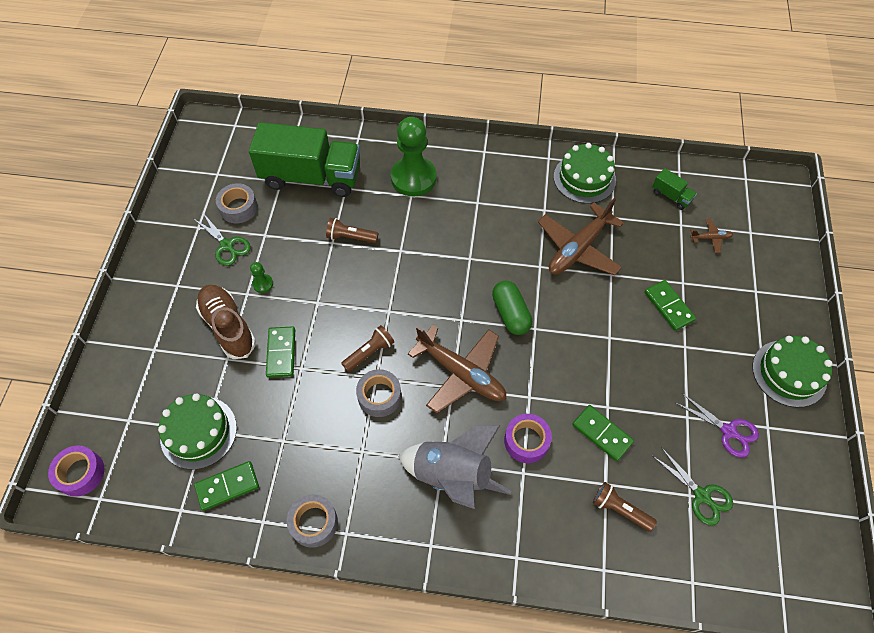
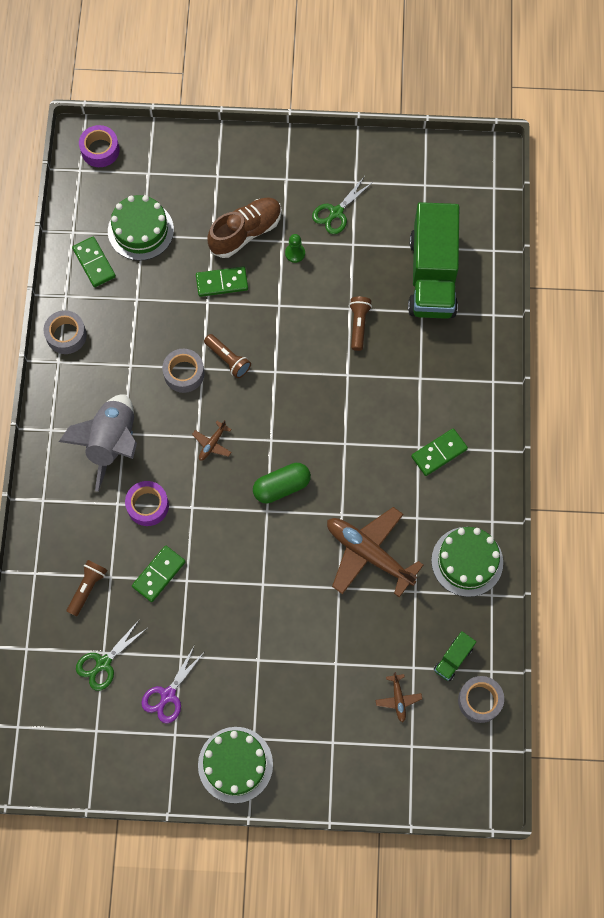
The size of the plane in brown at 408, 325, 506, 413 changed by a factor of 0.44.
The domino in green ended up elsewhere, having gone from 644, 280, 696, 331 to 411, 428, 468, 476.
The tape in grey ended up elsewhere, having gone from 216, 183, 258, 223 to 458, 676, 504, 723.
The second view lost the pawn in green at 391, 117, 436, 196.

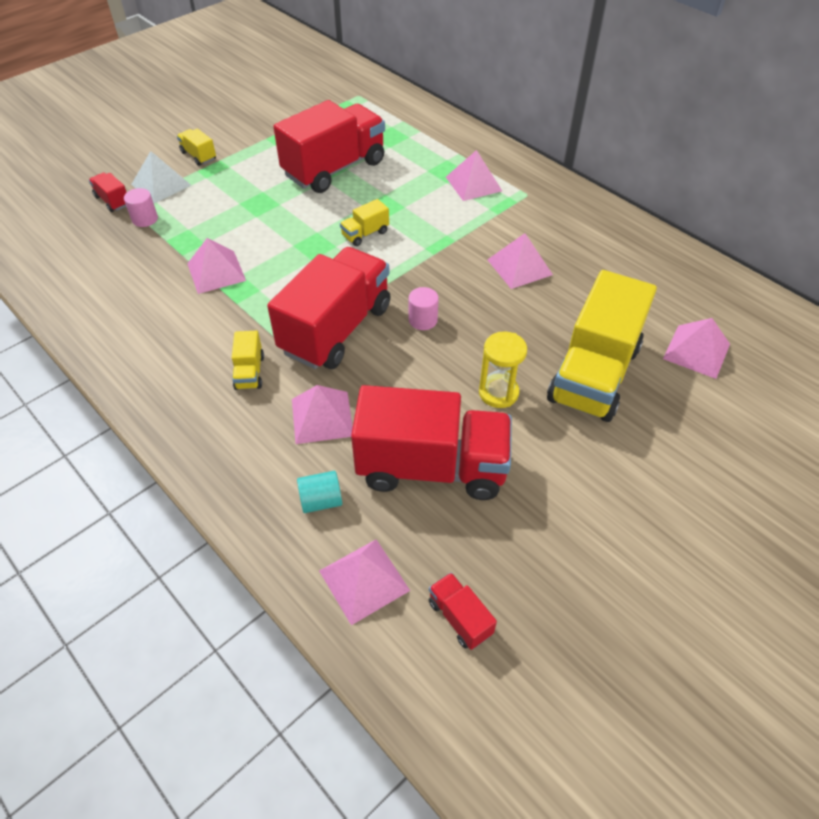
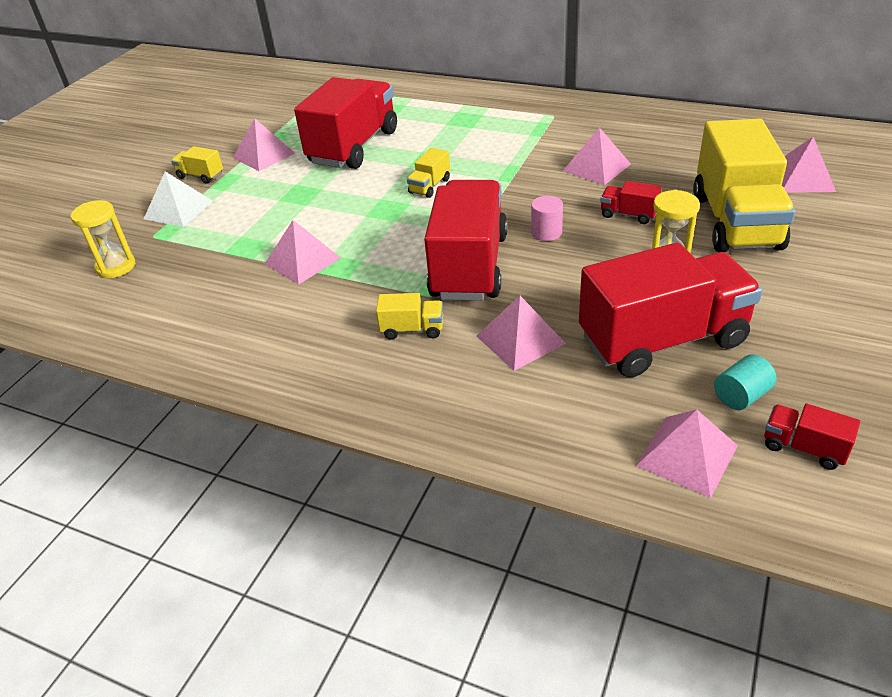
The second view gained the hourglass in yellow at 71, 200, 136, 279.
The pyramid in pink ended up elsewhere, having gone from 446, 150, 502, 201 to 233, 118, 295, 171.
The truck in yellow at 232, 330, 264, 390 ended up facing another way, 60 degrees counterclockwise from before.
The truck in red ended up elsewhere, having gone from 89, 173, 127, 212 to 600, 181, 662, 224.
The cylinder in turquoise ended up elsewhere, having gone from 297, 471, 342, 513 to 714, 354, 777, 410.
The second view lost the cylinder in pink at 124, 188, 158, 227.

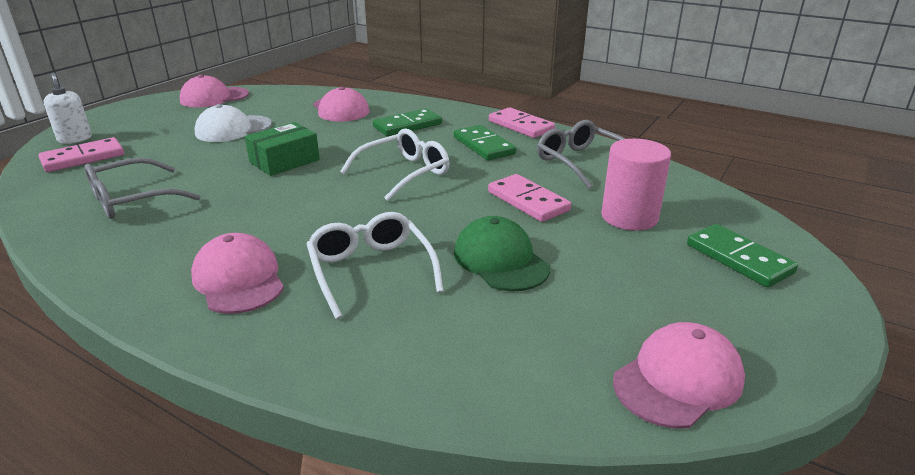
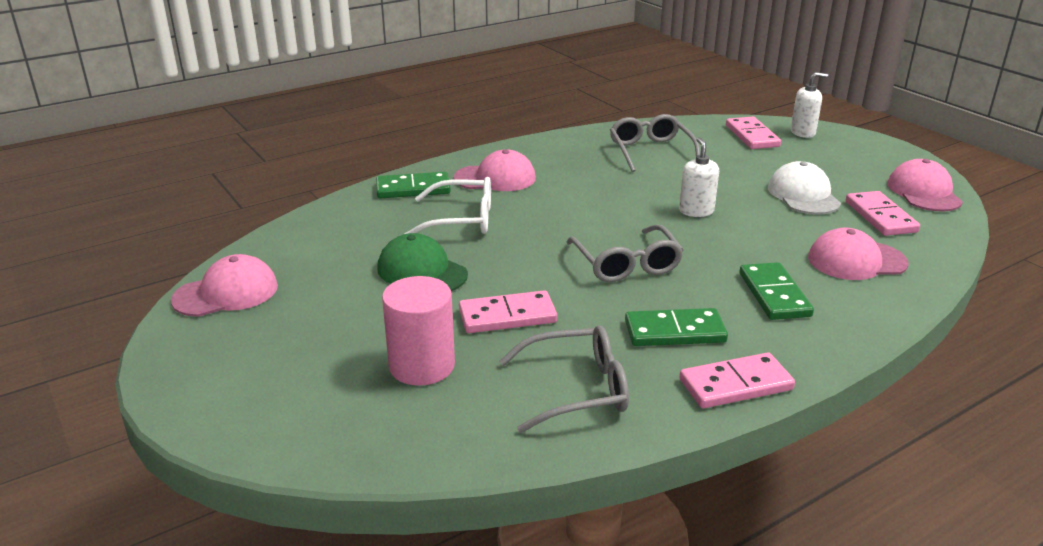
The cap in pink at 613, 322, 745, 429 ended up facing another way, 105 degrees counterclockwise from before.
The domino in green ended up elsewhere, having gone from 687, 224, 798, 288 to 376, 172, 451, 199.
The cap in green at 454, 216, 550, 291 ended up facing another way, 135 degrees counterclockwise from before.
What was the glasses in white at 340, 129, 449, 201 turned into the glasses in grey at 566, 224, 683, 282.
Where the box in green stood at 245, 122, 320, 176, the soap dispenser in white came to stand at 679, 137, 719, 217.
The second view gained the domino in pink at 846, 191, 920, 236.

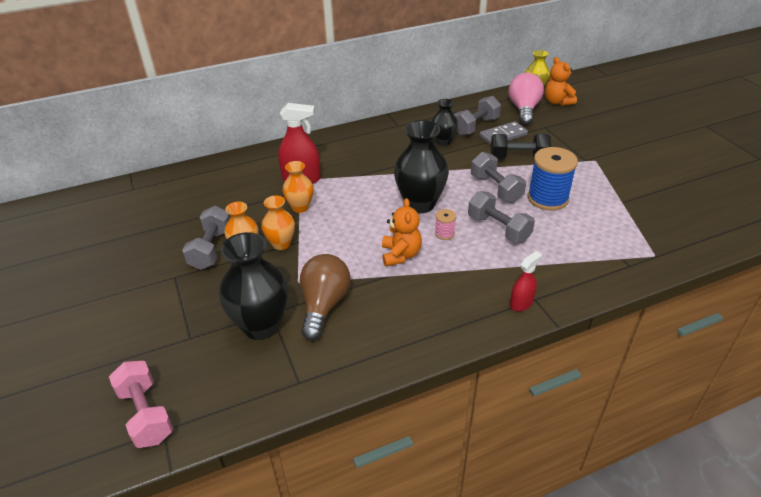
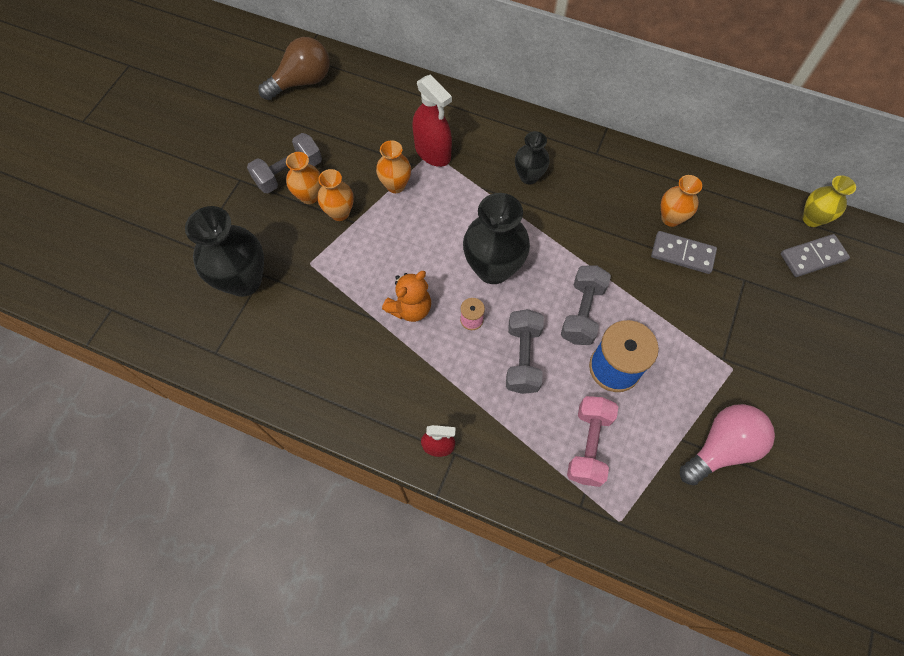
The light bulb in brown ended up elsewhere, having gone from 300, 254, 351, 341 to 258, 37, 330, 100.
The vase in black ended up elsewhere, having gone from 432, 99, 458, 146 to 515, 131, 550, 184.
The dumbbell in pink ended up elsewhere, having gone from 109, 361, 174, 448 to 567, 396, 618, 487.
Where the dumbbell in grey stood at 454, 96, 501, 136, the vase in orange came to stand at 661, 175, 702, 227.
The light bulb in pink ended up elsewhere, having gone from 509, 73, 544, 125 to 680, 404, 775, 485.
Where the teddy bear in orange stood at 545, 57, 577, 106, the domino in grey came to stand at 781, 234, 850, 277.
The second view lost the dumbbell in black at 491, 134, 551, 159.

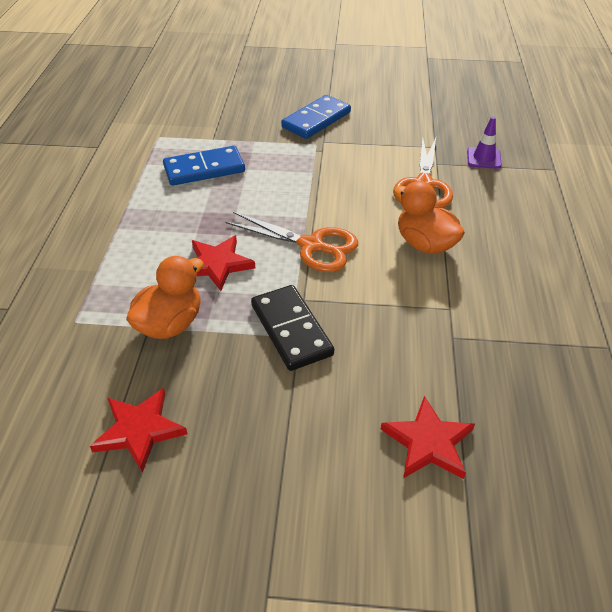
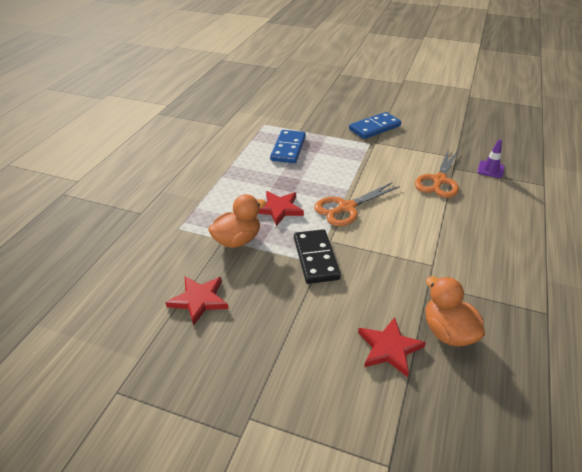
The domino in blue at 163, 146, 245, 186 ended up facing another way, 75 degrees counterclockwise from before.
The scissors in orange at 225, 212, 358, 272 ended up facing another way, 105 degrees clockwise from before.
The duck in orange ended up elsewhere, having gone from 394, 181, 465, 254 to 425, 276, 485, 347.

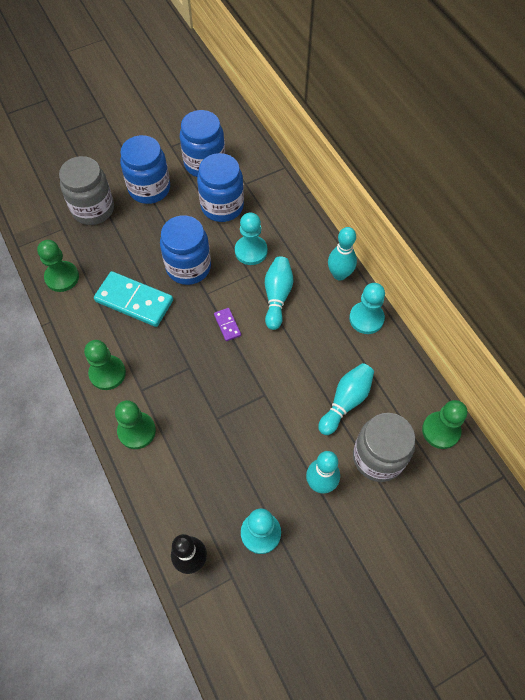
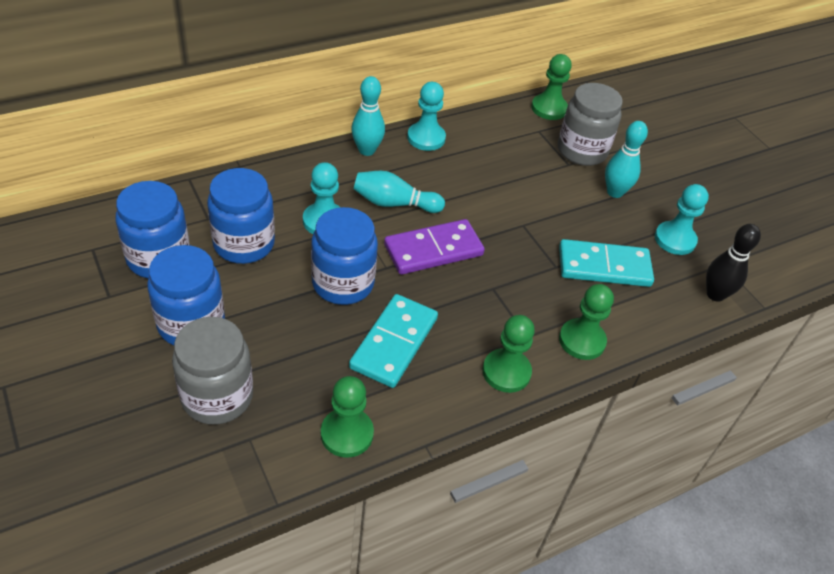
The size of the domino in purple at 214, 308, 241, 341 changed by a factor of 2.16.
The second view gained the domino in turquoise at 559, 239, 654, 287.
The second view lost the bowling pin in turquoise at 318, 363, 374, 435.

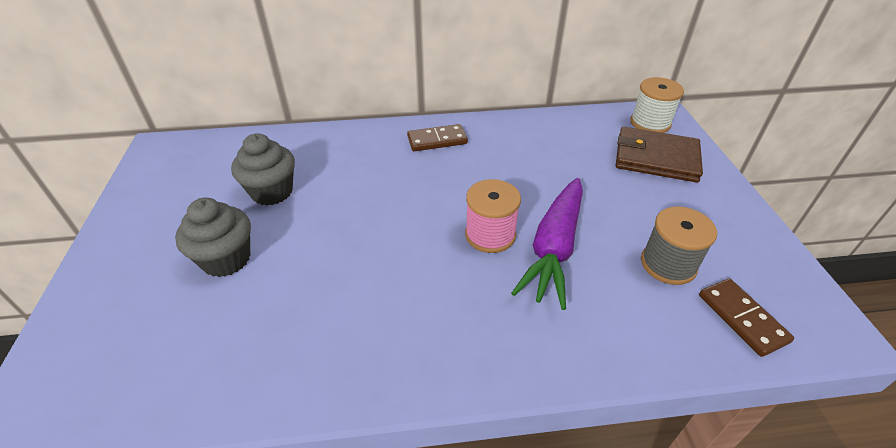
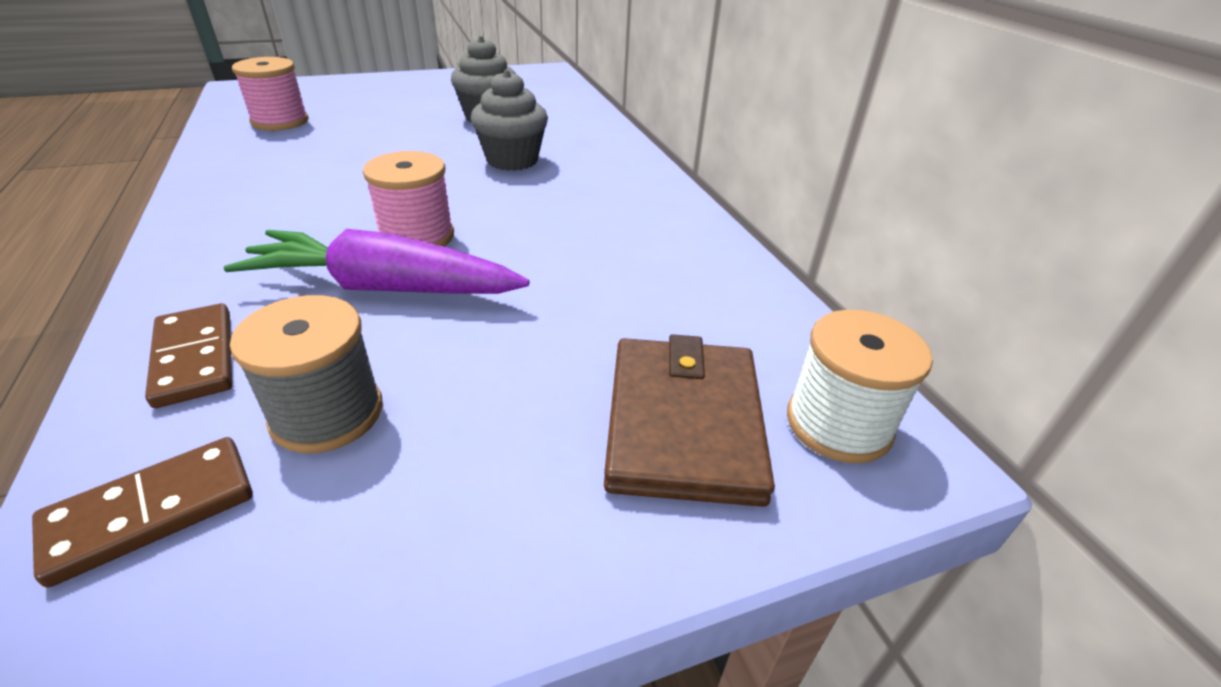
The domino in brown ended up elsewhere, having gone from 407, 124, 468, 151 to 145, 303, 232, 408.
The second view gained the spool in pink at 232, 57, 309, 131.
The cupcake in grey ended up elsewhere, having gone from 175, 198, 251, 277 to 471, 70, 548, 171.

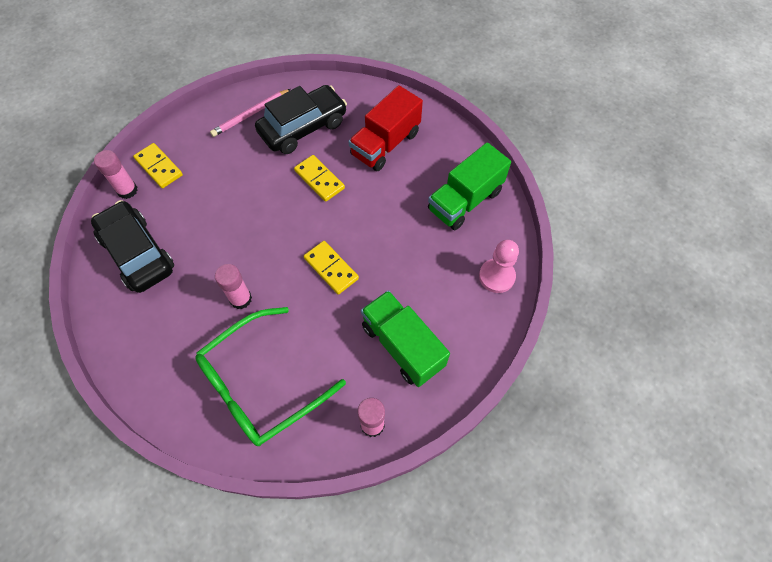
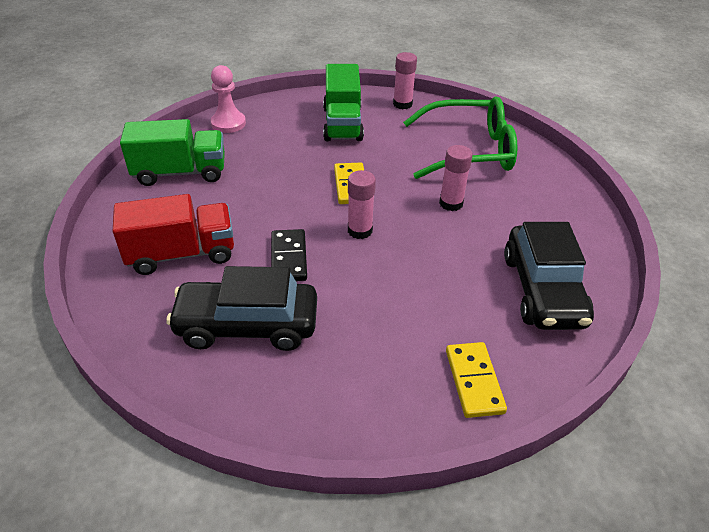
What was the domino in yellow at 294, 155, 345, 202 turned into the domino in black at 271, 229, 307, 281.
The glue stick in pink ended up elsewhere, having gone from 94, 150, 138, 199 to 348, 170, 376, 239.
The second view lost the pencil in pink at 210, 89, 291, 137.

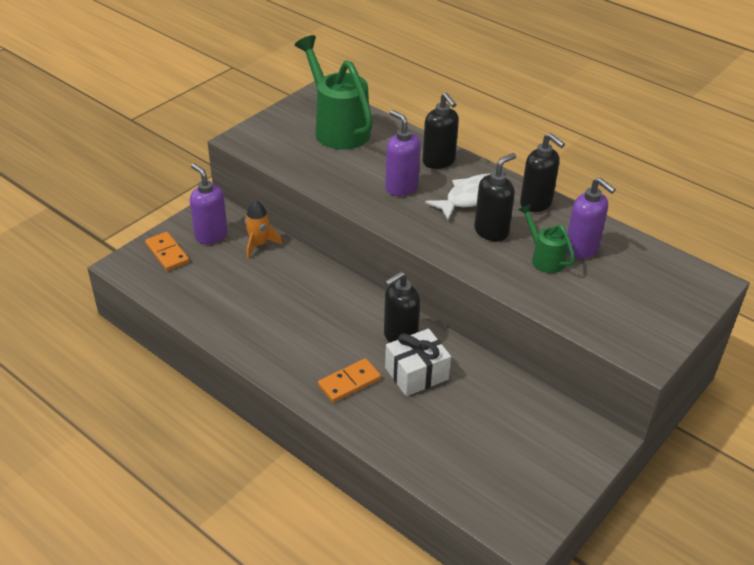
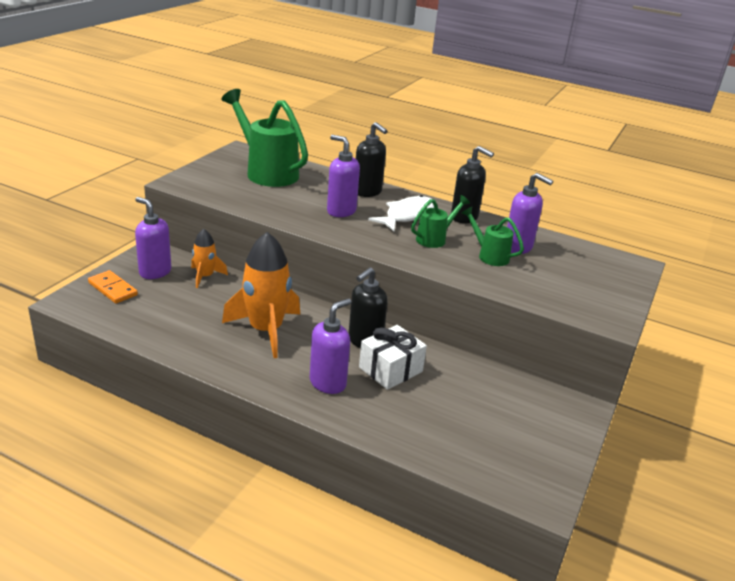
The second view gained the rocket in orange at 222, 232, 300, 358.
Where the domino in orange stood at 318, 358, 381, 403, the soap dispenser in purple came to stand at 310, 299, 351, 394.
Where the soap dispenser in black stood at 474, 153, 516, 241, the watering can in green came to stand at 411, 195, 470, 248.

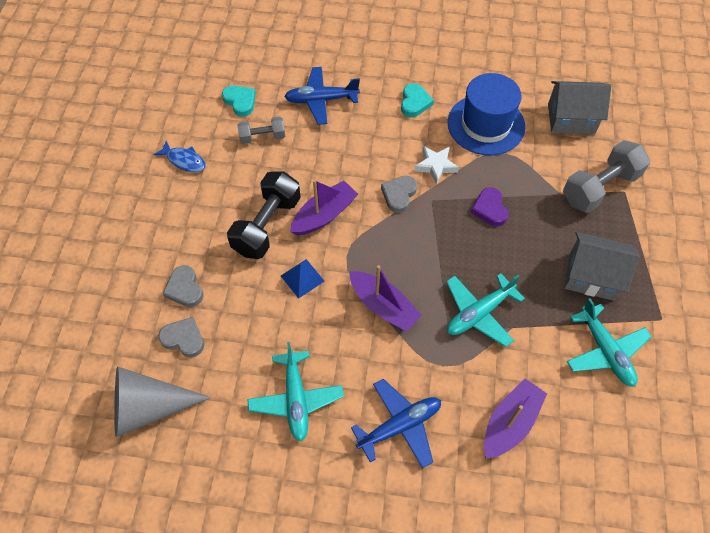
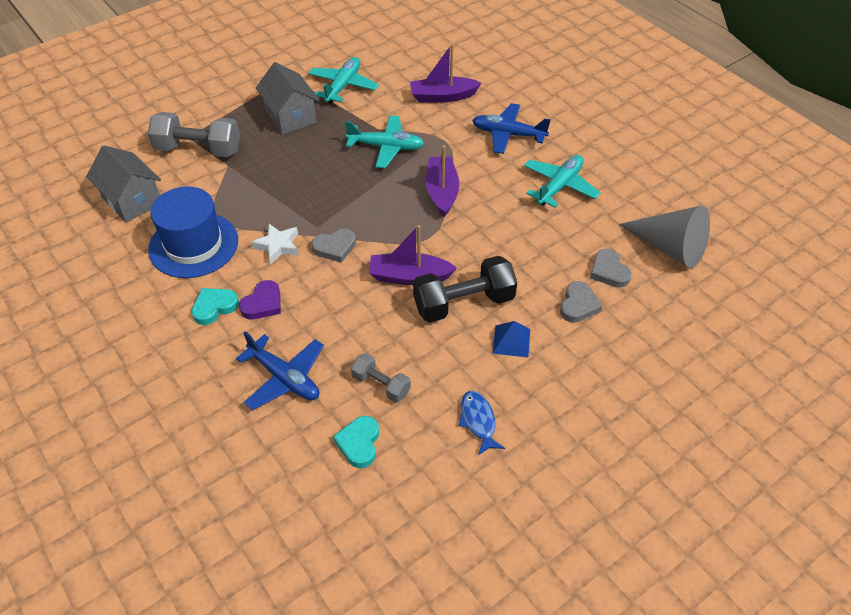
The heart in purple ended up elsewhere, having gone from 471, 187, 508, 226 to 239, 280, 281, 319.
The pyramid in blue ended up elsewhere, having gone from 281, 259, 324, 298 to 492, 321, 530, 357.

